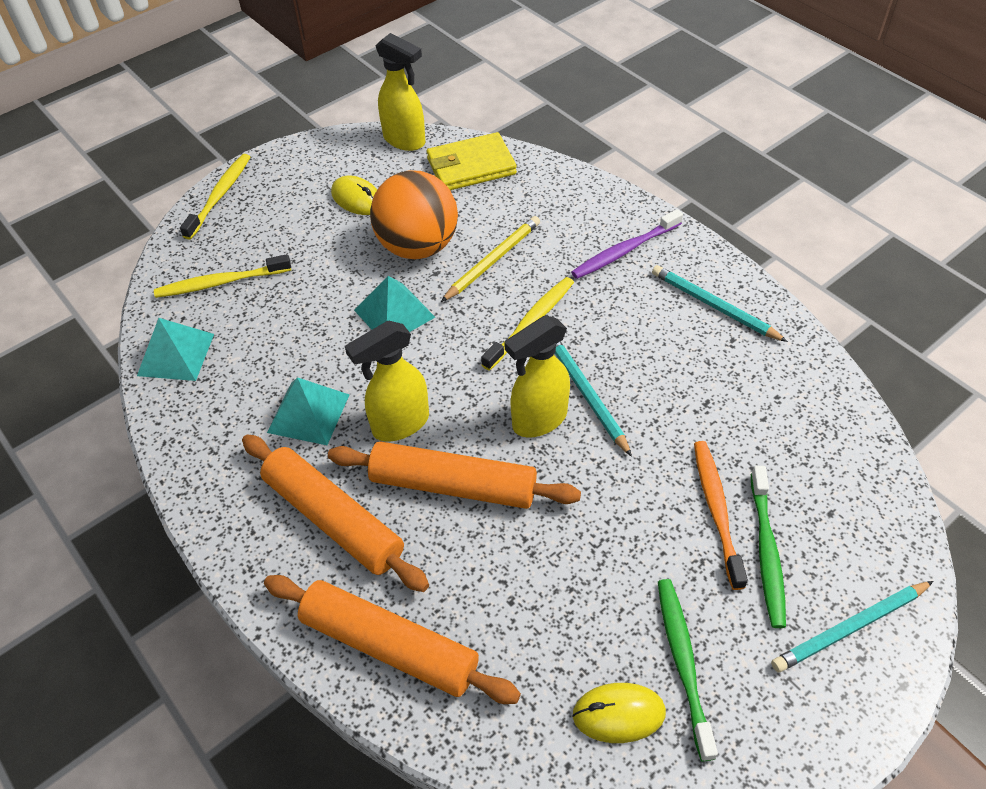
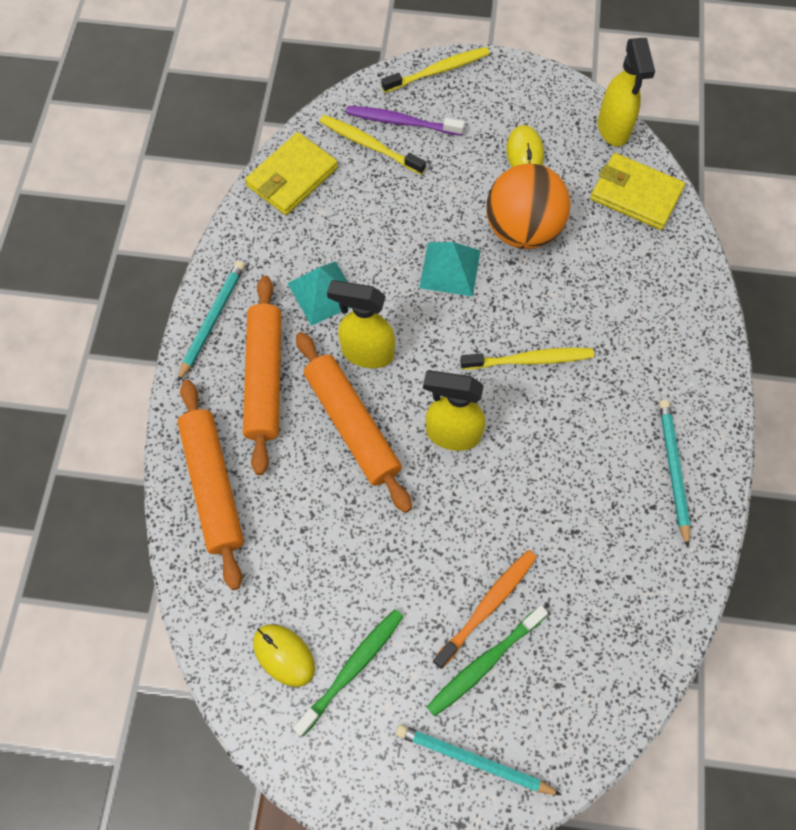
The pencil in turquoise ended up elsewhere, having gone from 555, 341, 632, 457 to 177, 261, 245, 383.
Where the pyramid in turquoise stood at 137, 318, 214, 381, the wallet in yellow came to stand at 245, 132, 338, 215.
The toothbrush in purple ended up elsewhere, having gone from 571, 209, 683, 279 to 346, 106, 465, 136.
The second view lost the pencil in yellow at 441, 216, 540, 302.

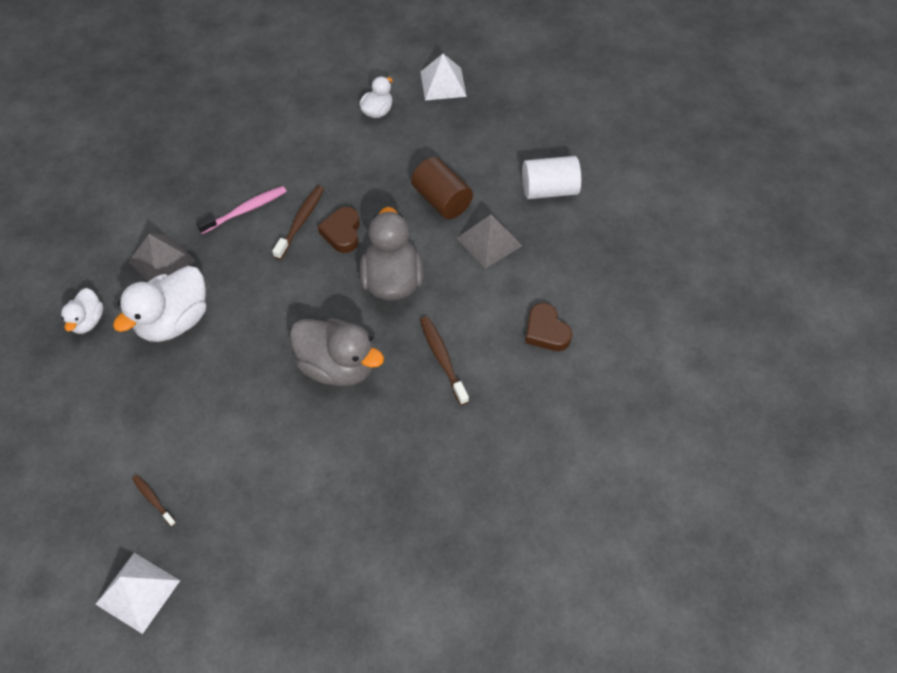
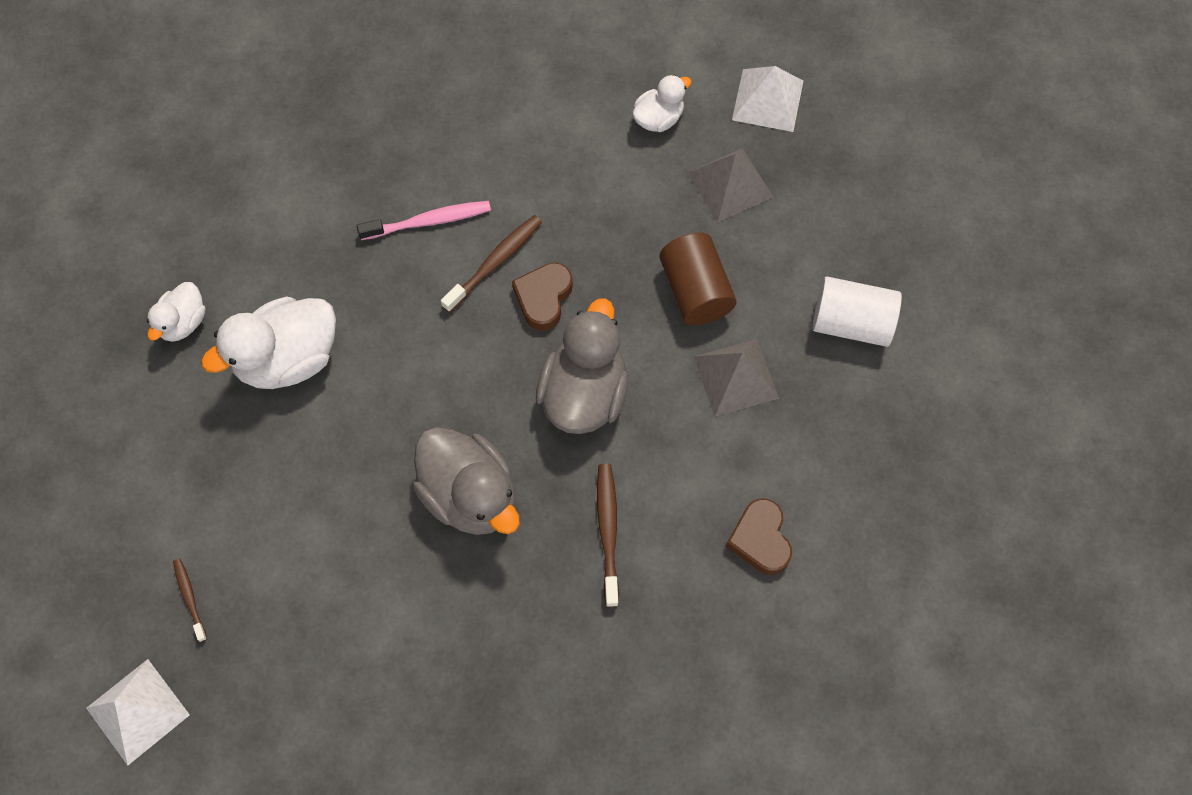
The pyramid in grey ended up elsewhere, having gone from 128, 234, 196, 281 to 687, 148, 773, 223.

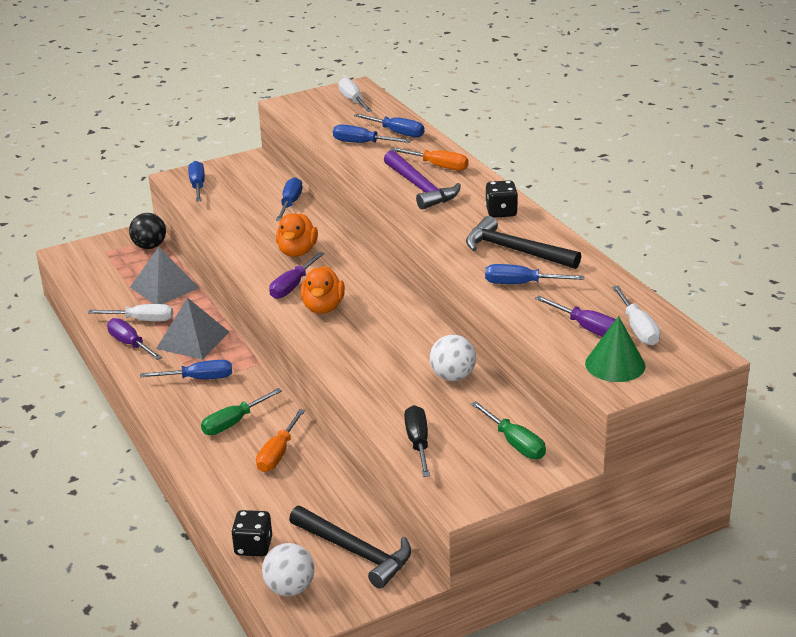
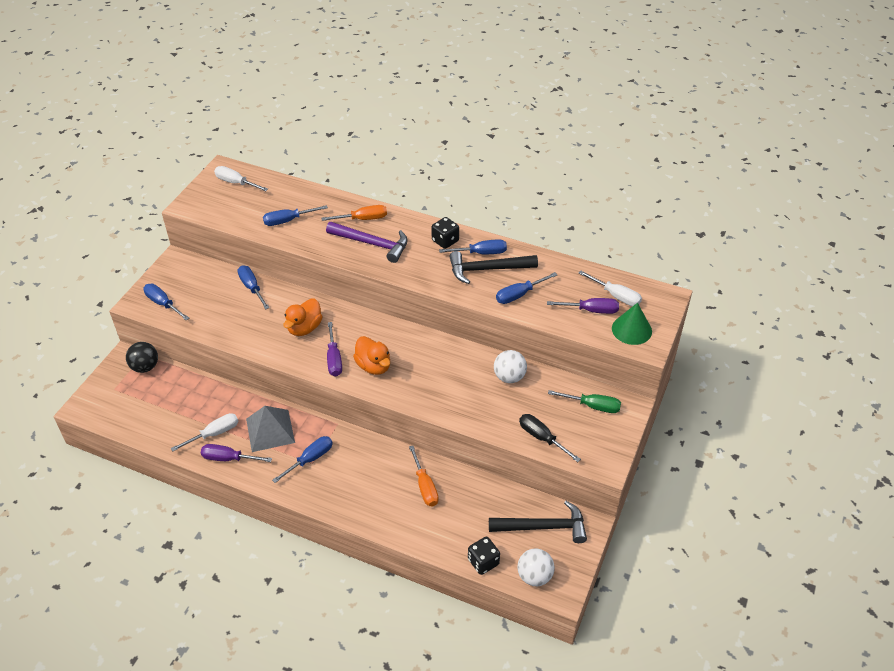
The duck in orange at 276, 213, 318, 257 ended up facing another way, 60 degrees clockwise from before.
The screwdriver in blue ended up elsewhere, having gone from 354, 113, 424, 137 to 439, 239, 507, 254.
The second view lost the pyramid in grey at 130, 247, 200, 304.
The second view lost the screwdriver in green at 201, 388, 282, 435.

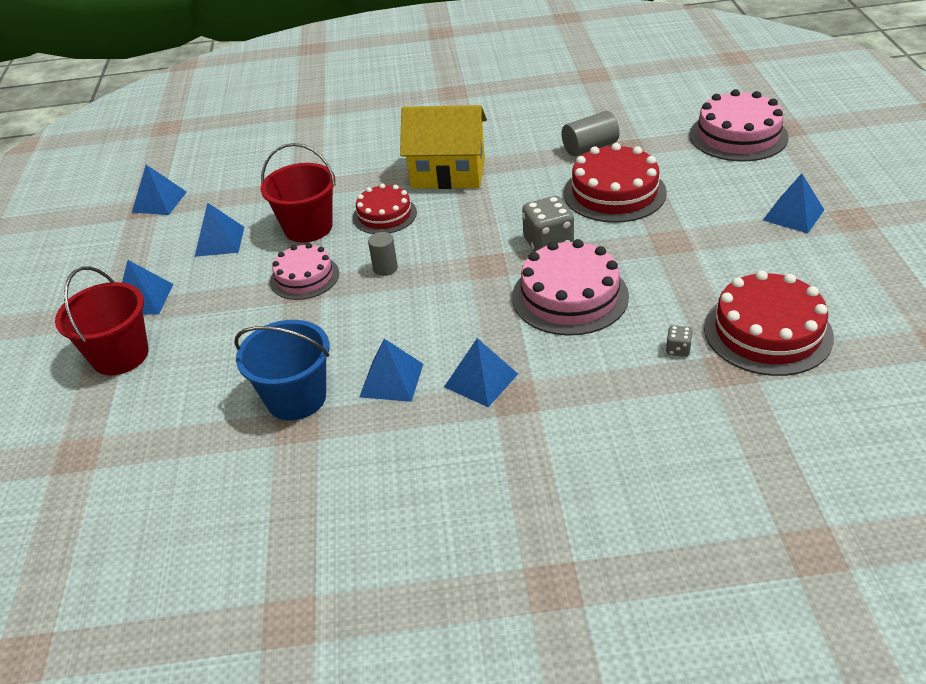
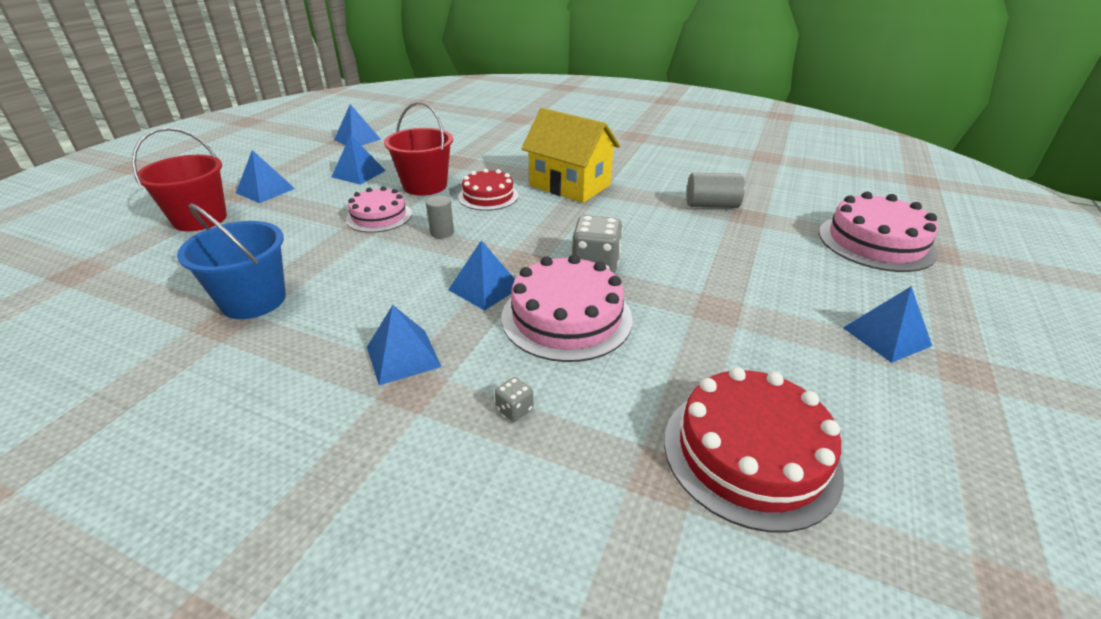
The pyramid in blue ended up elsewhere, having gone from 359, 339, 423, 402 to 448, 240, 515, 311.
The dice in grey ended up elsewhere, having gone from 666, 325, 693, 357 to 495, 377, 533, 422.
The second view lost the cake in red at 564, 143, 667, 223.

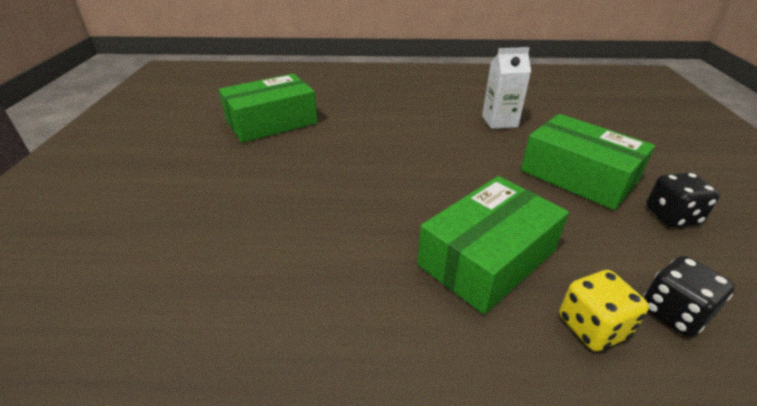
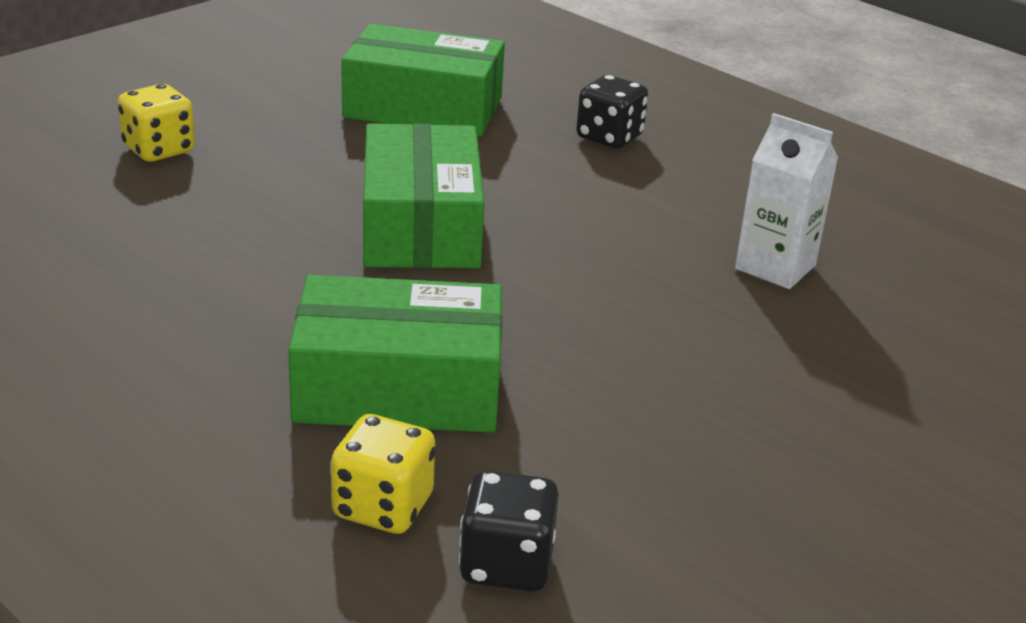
The second view gained the dice in yellow at 118, 84, 195, 162.
The box in green ended up elsewhere, having gone from 521, 114, 655, 210 to 363, 123, 485, 269.
The dice in black ended up elsewhere, having gone from 646, 172, 720, 227 to 576, 75, 648, 149.

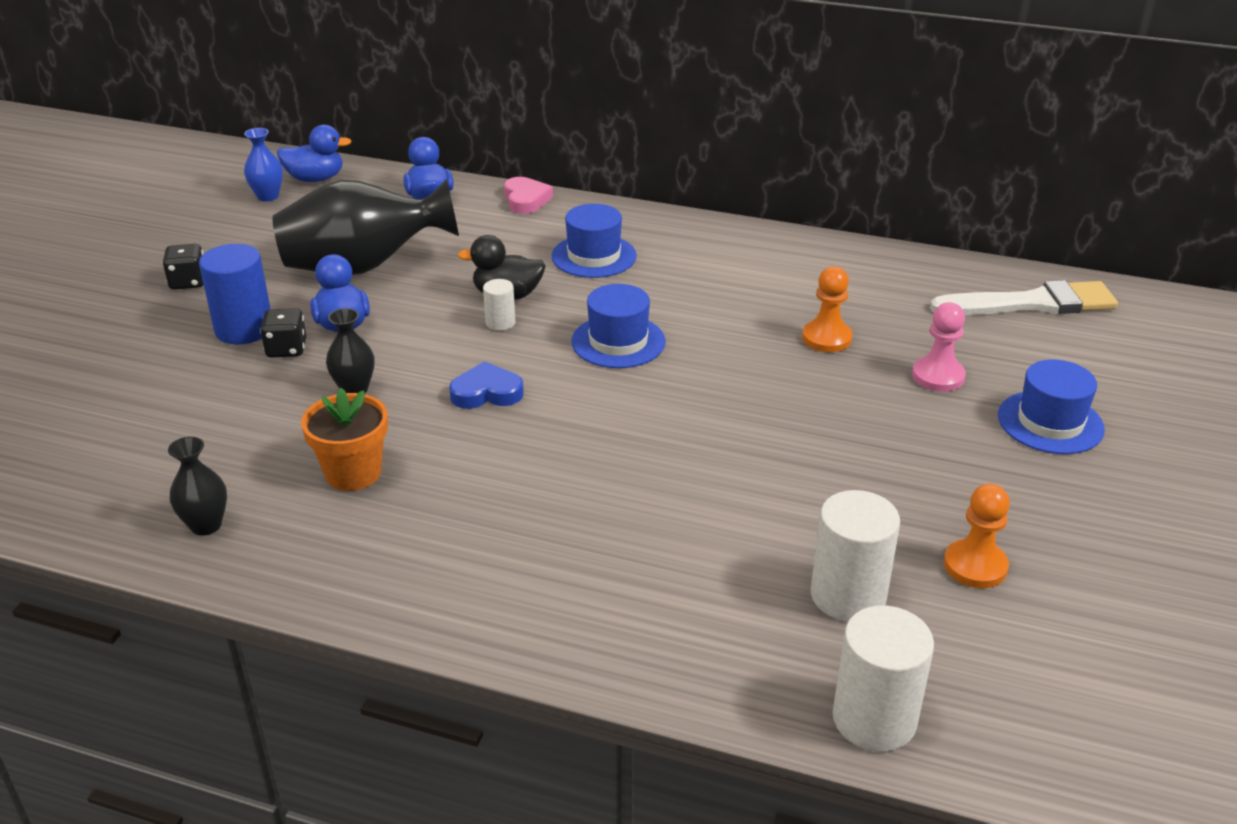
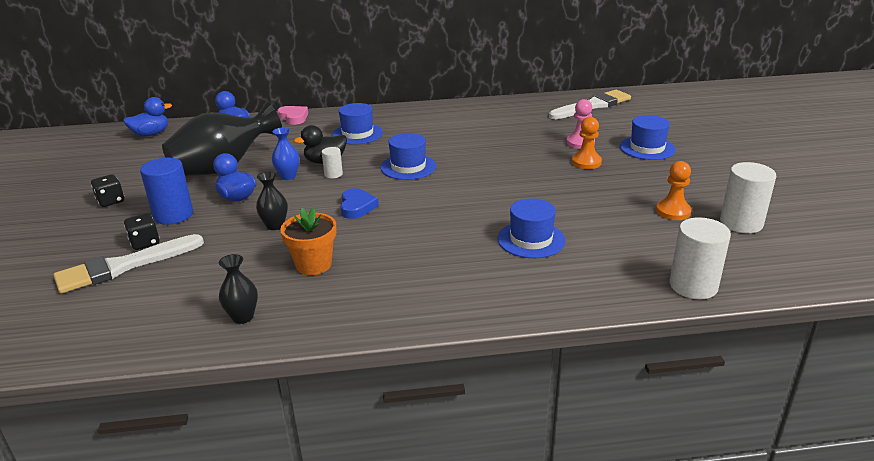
The second view gained the brush in white at 53, 234, 204, 294.
The dice in black ended up elsewhere, having gone from 260, 308, 306, 358 to 124, 213, 160, 250.
The vase in blue ended up elsewhere, having gone from 244, 128, 283, 201 to 272, 127, 299, 180.
The heart in blue at 449, 361, 524, 409 ended up facing another way, 120 degrees clockwise from before.
The second view gained the hat in blue at 497, 198, 566, 258.
The pawn in orange ended up elsewhere, having gone from 802, 266, 853, 352 to 572, 117, 602, 169.
The cylinder in white ended up elsewhere, having gone from 811, 490, 900, 622 to 720, 162, 776, 233.

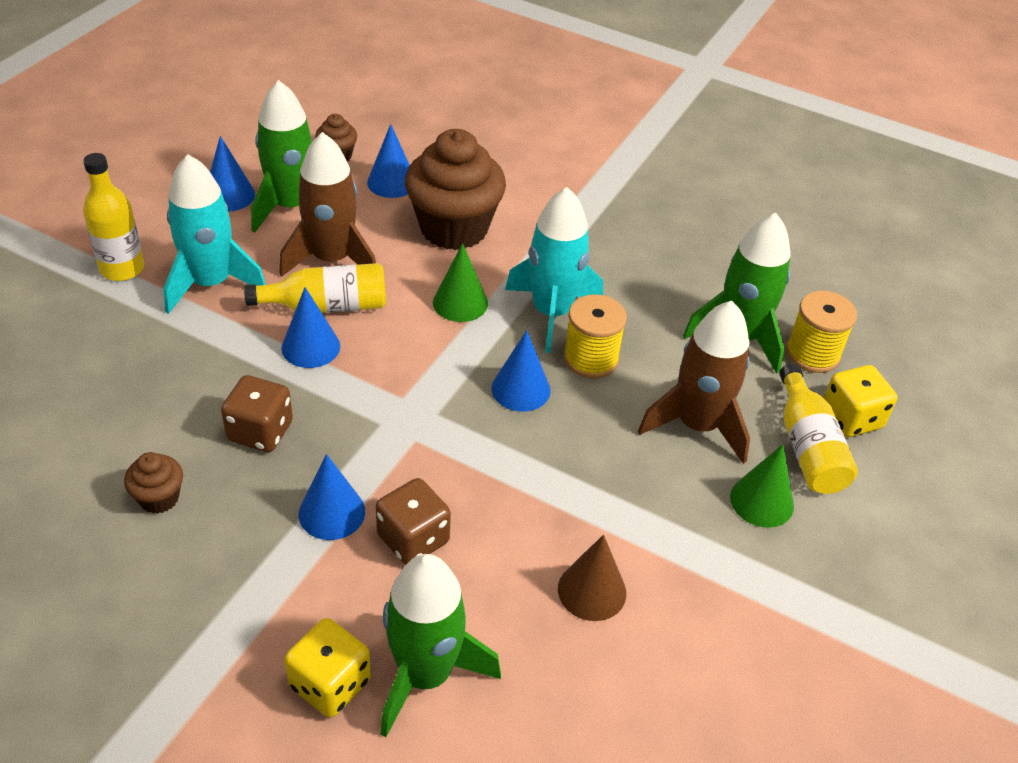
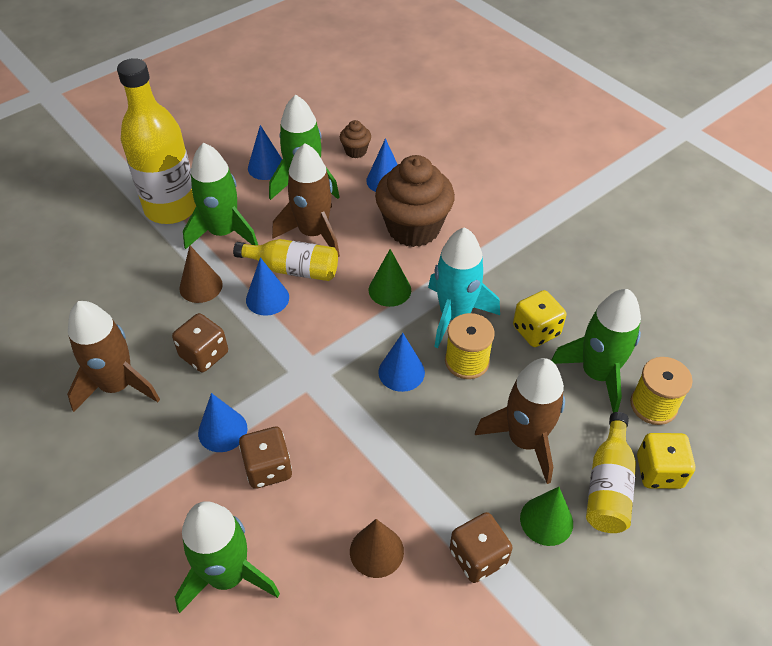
Where the cupcake in brown stood at 124, 452, 183, 514, the rocket in brown came to stand at 67, 301, 160, 412.
The size of the bottle in yellow at 83, 153, 144, 281 changed by a factor of 1.72.
The second view gained the cone in brown at 179, 245, 223, 303.
What was the rocket in turquoise at 164, 154, 266, 314 turned into the rocket in green at 183, 143, 258, 249.
The second view gained the dice in brown at 450, 512, 513, 583.
The dice in yellow ended up elsewhere, having gone from 284, 618, 371, 718 to 513, 290, 567, 347.

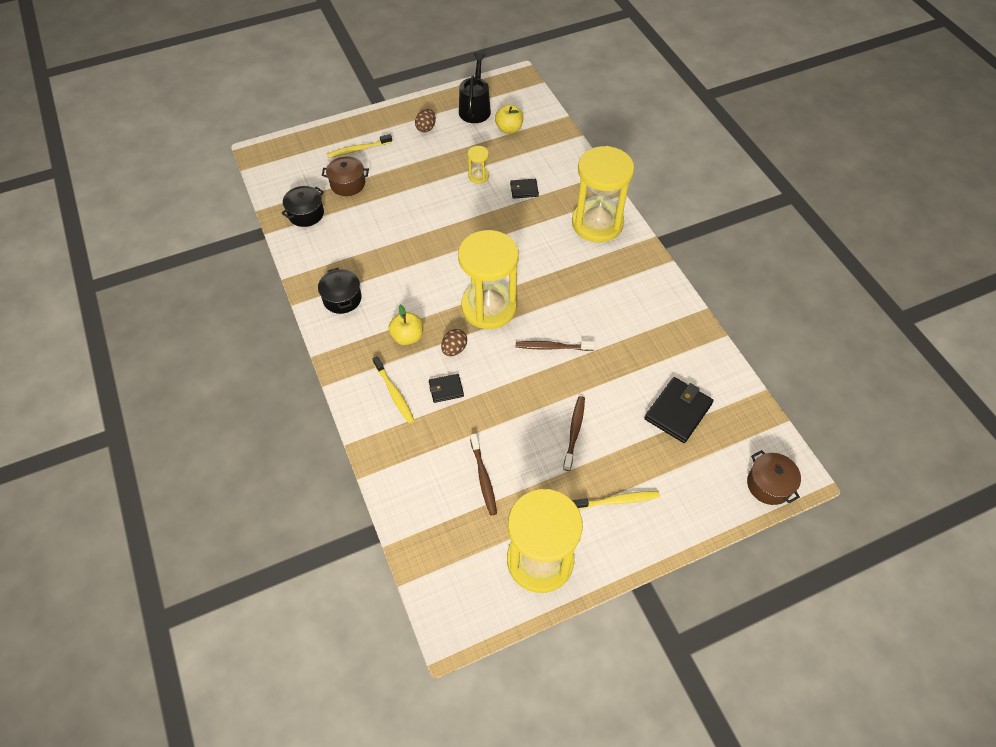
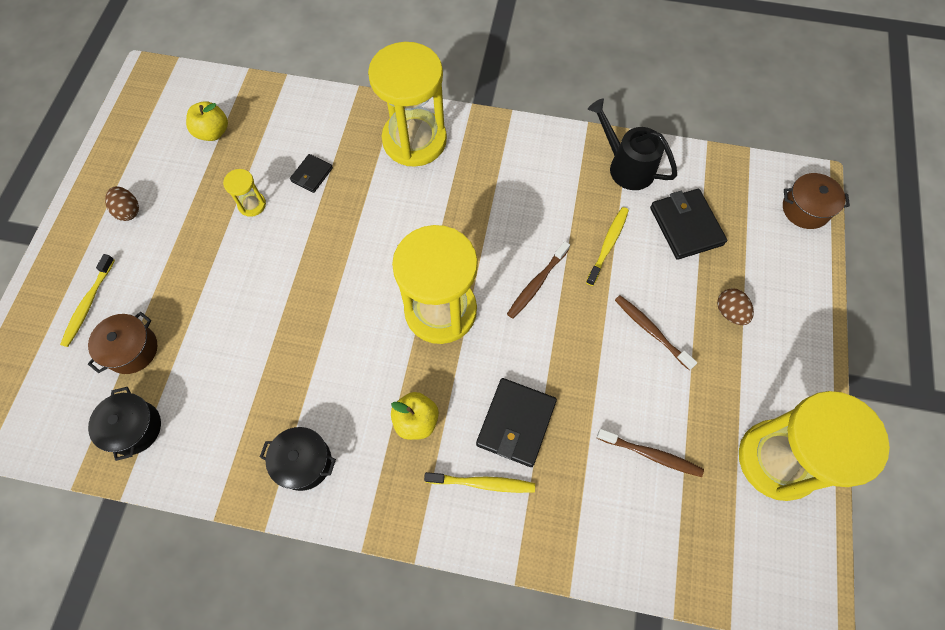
The size of the wallet in black at 429, 374, 464, 403 changed by a factor of 1.79.
The toothbrush in yellow ended up elsewhere, having gone from 573, 491, 660, 509 to 586, 207, 629, 286.
The watering can in black ended up elsewhere, having gone from 459, 53, 491, 123 to 588, 98, 677, 190.
The egg in brown ended up elsewhere, having gone from 441, 329, 467, 356 to 717, 288, 754, 325.

